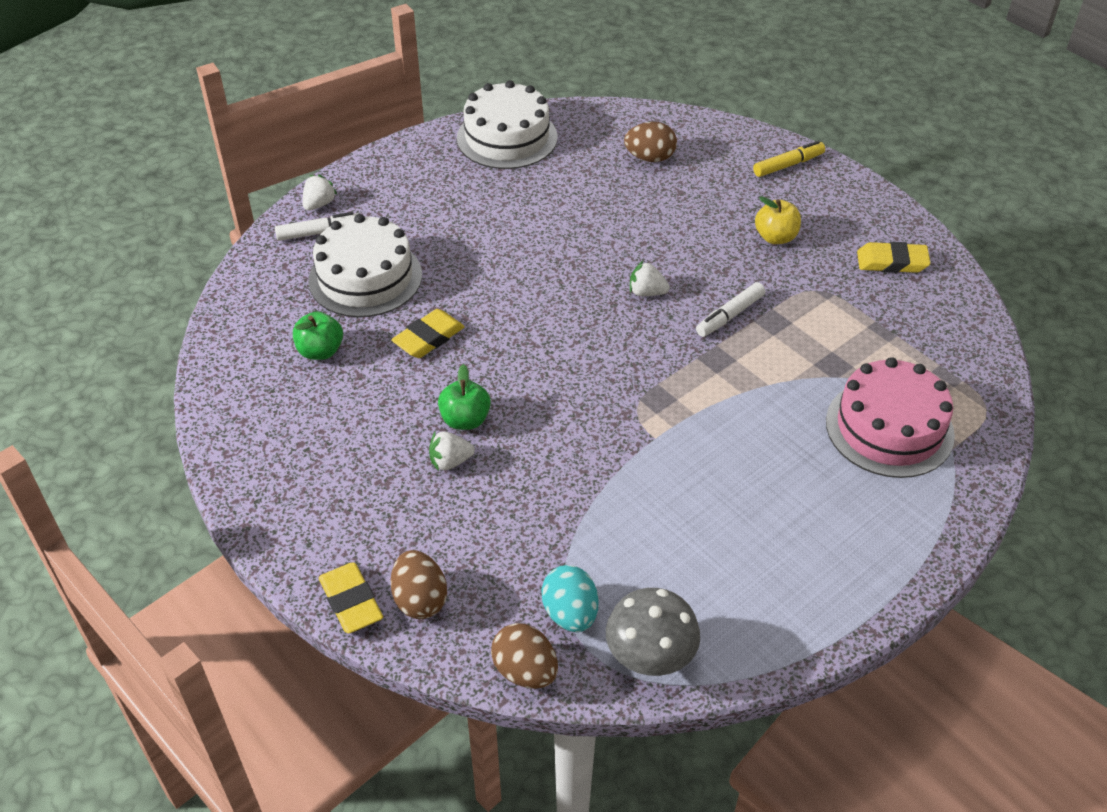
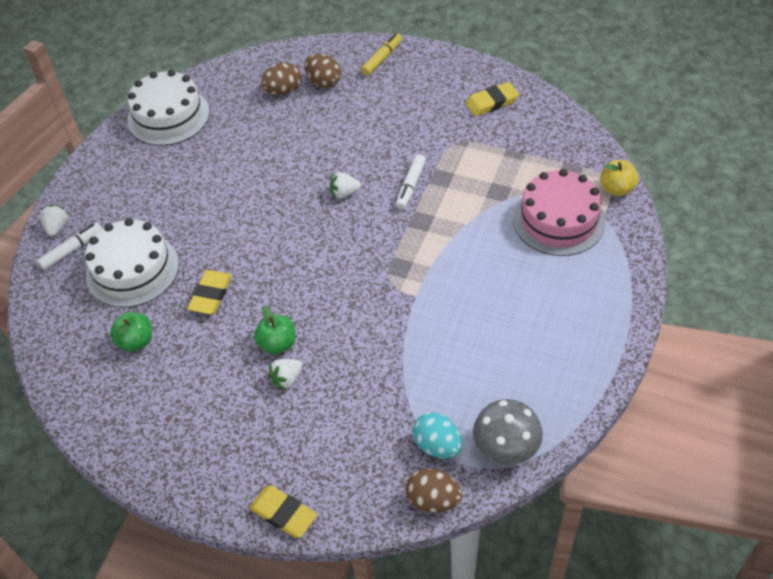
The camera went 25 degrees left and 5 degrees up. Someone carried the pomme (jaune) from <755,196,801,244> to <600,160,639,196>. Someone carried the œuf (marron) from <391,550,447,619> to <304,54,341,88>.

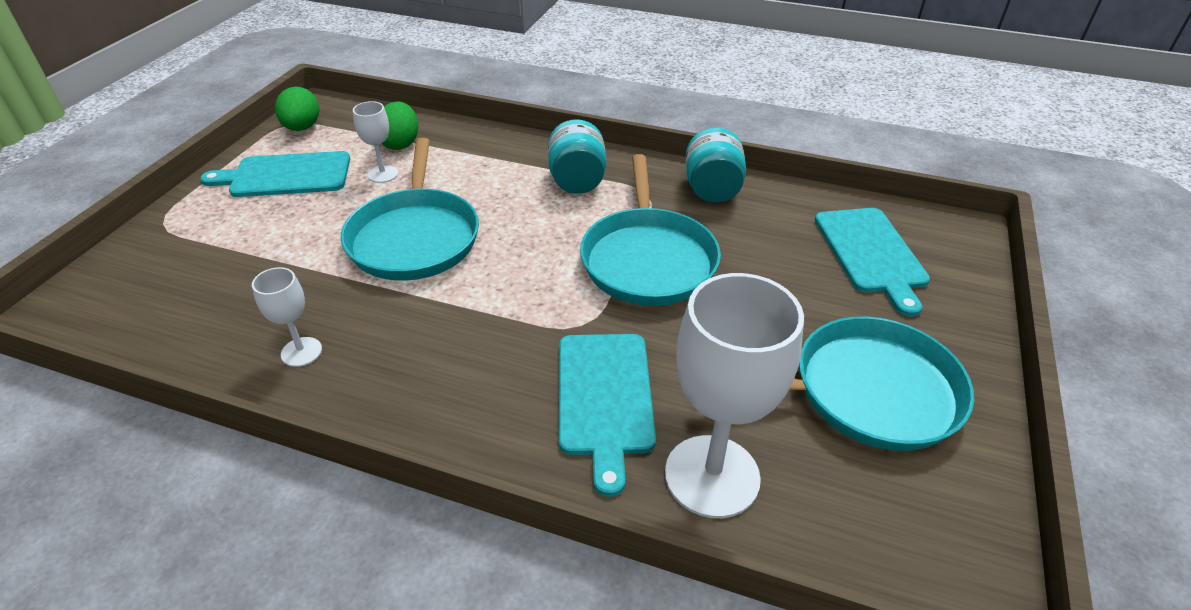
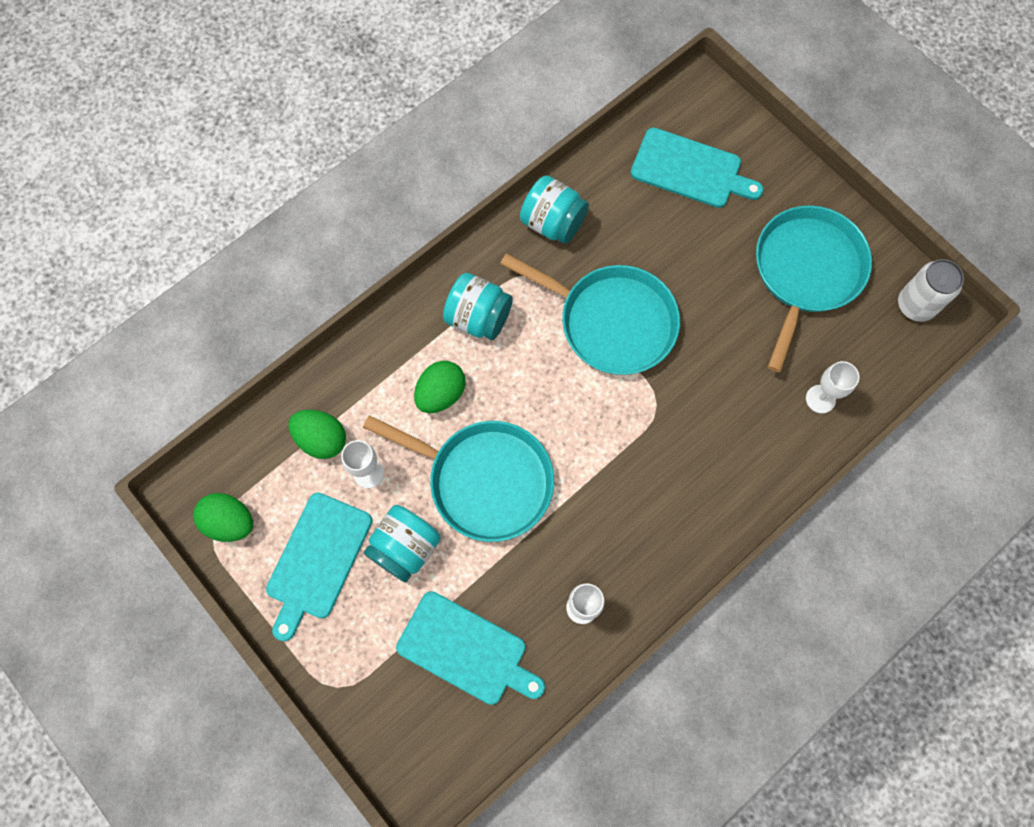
The camera went 60 degrees left and 30 degrees up. Someone scaled the verre à pied (blanc) at <665,273,804,518> by 0.48. Someone carried the planche à découper (turquoise) from <559,334,656,497> to <396,591,545,705>. Someone put down the canette (blanc) at <898,259,964,322>. Someone put down the œuf (vert) at <414,361,466,413>. Someone put down the bocal (turquoise) at <364,505,441,583>.

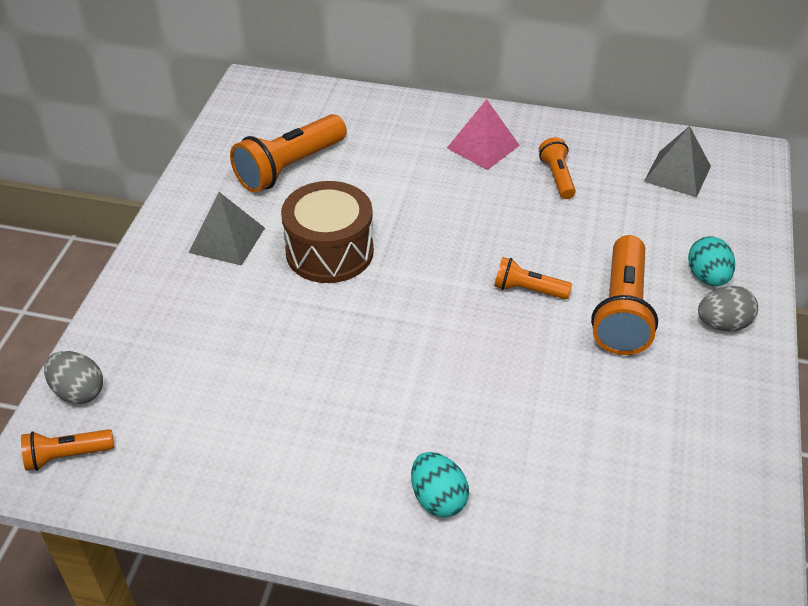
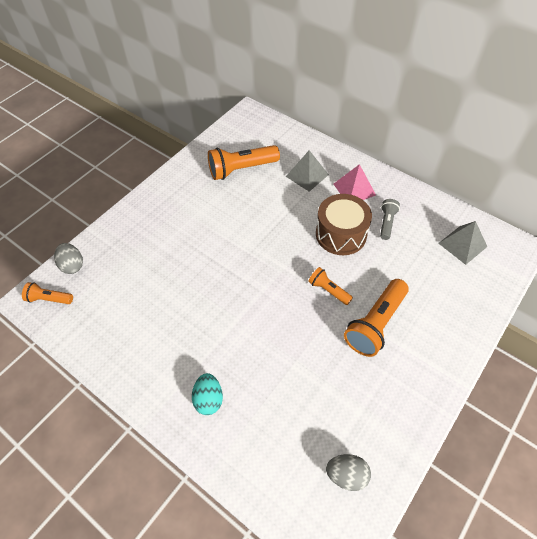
The camera went 25 degrees right and 10 degrees up. Someone repainted the lampe de poche (orange) at <539,137,576,199>, which became the lampe de poche (gris) at <380,199,400,240>. Someone carried the tambour (marron) from <281,181,374,283> to <316,194,372,255>. Someone carried the pyramide (gris) from <189,192,265,266> to <285,150,329,192>. Someone took away the œuf (turquoise) at <688,236,735,286>. Someone carried the œuf (gris) from <698,286,758,332> to <326,454,371,491>.

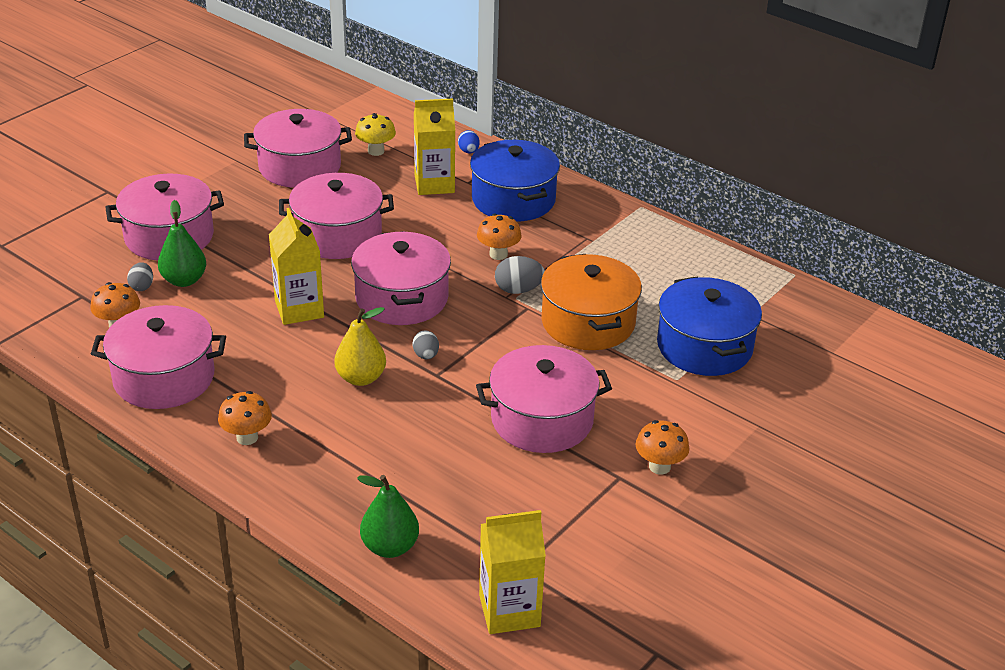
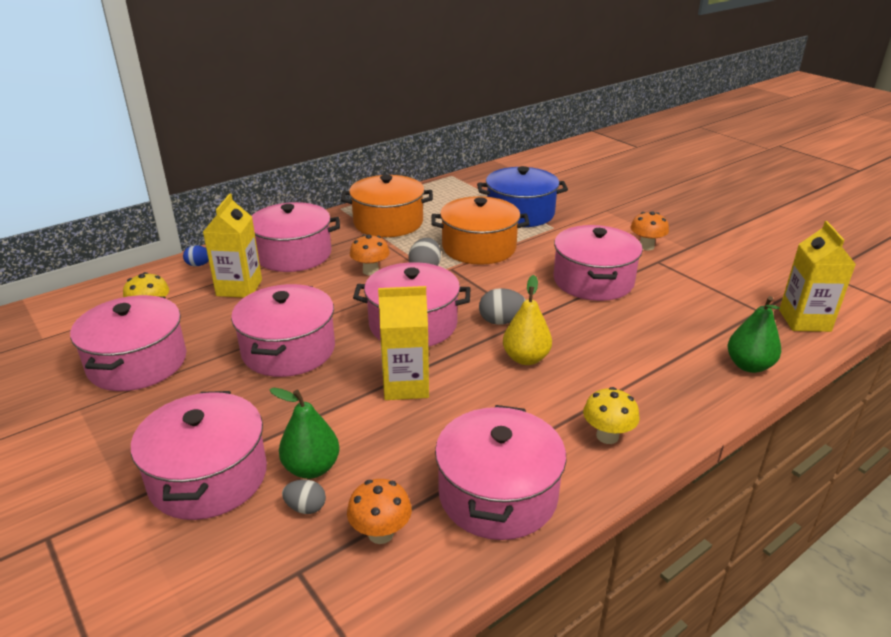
The camera went 75 degrees left and 5 degrees down. Someone repainted the marmite (bleu) at <470,140,560,222>, which became the marmite (rose) at <252,202,340,272>. Someone scaled the œuf (gris) at <412,330,439,359> by 1.51. Someone repainted the champignon (orange) at <218,391,272,445>, which became the champignon (jaune) at <583,387,640,444>. Someone put down the marmite (orange) at <341,175,433,237>.

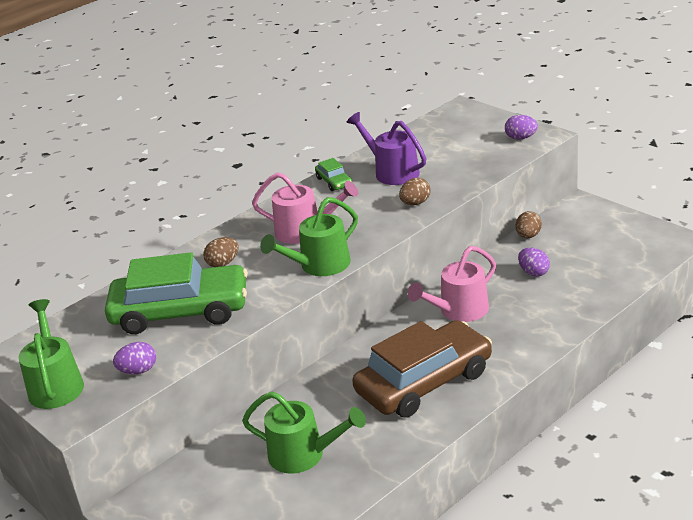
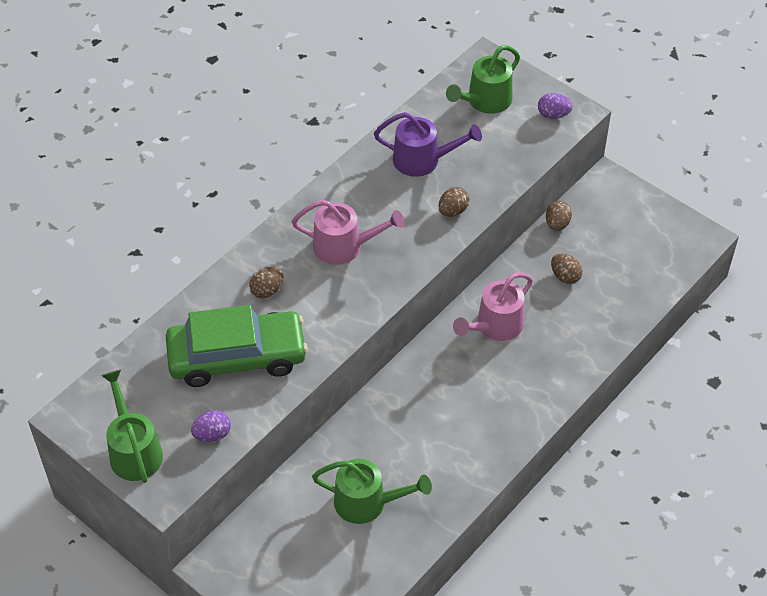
The camera went 10 degrees left and 20 degrees up. Someone rotated the arrosoir (violet) at <347,112,426,185> by 150 degrees clockwise. Someone took away the voiture (vert) at <315,158,352,191>. Someone carried the arrosoir (vert) from <260,197,358,276> to <446,45,520,114>. Someone repainted the œuf (violet) at <518,248,550,277>, which became the œuf (marron) at <551,254,582,284>. Someone took away the voiture (marron) at <352,320,492,418>.

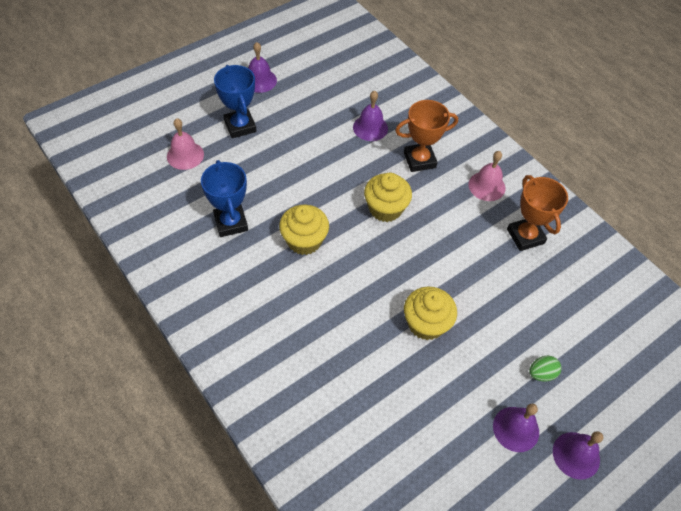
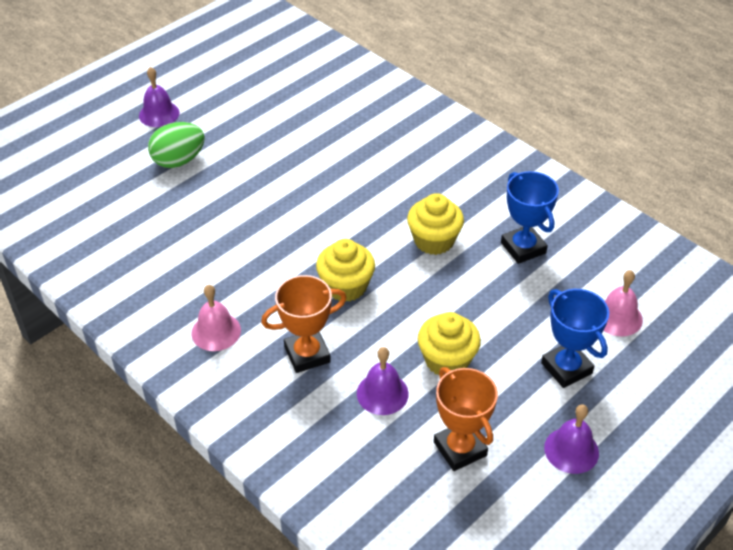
The camera went 175 degrees right and 10 degrees down. Someone carried the trophée (orange) from <507,175,568,251> to <434,367,498,471>. Someone carried the muffin (jaune) from <404,286,457,340> to <418,312,481,375>. Someone scaled the œuf (vert) at <529,356,562,382> by 1.81. Someone took away the cloche (violet) at <493,404,539,452>.

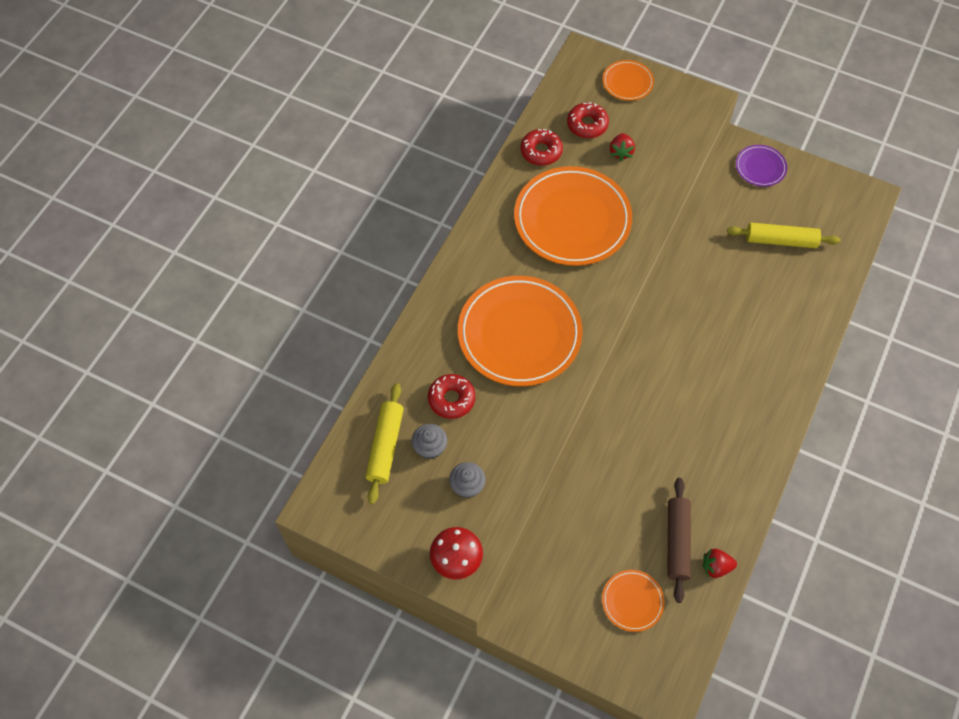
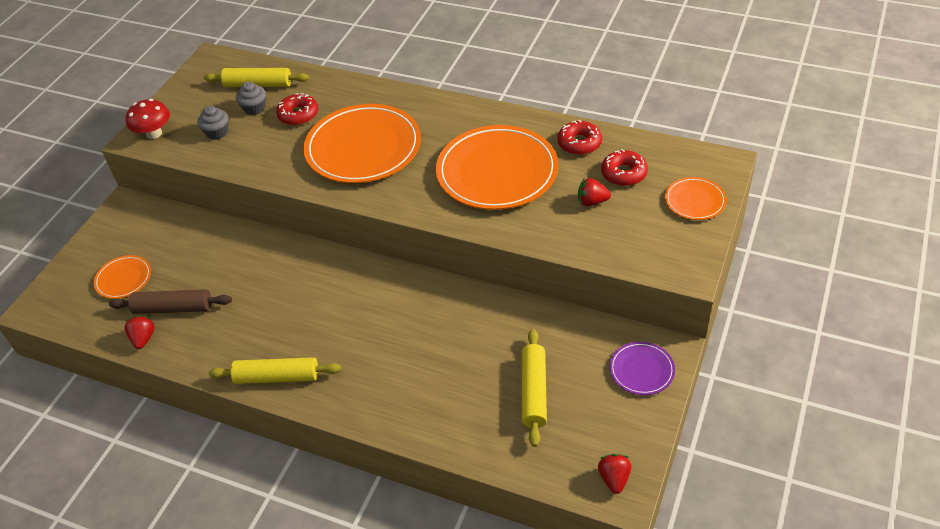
The camera went 90 degrees right and 15 degrees down. Someone put down the rouleau à pâtisserie (jaune) at <209,357,341,384>. Someone put down the fraise (rouge) at <598,454,631,494>.

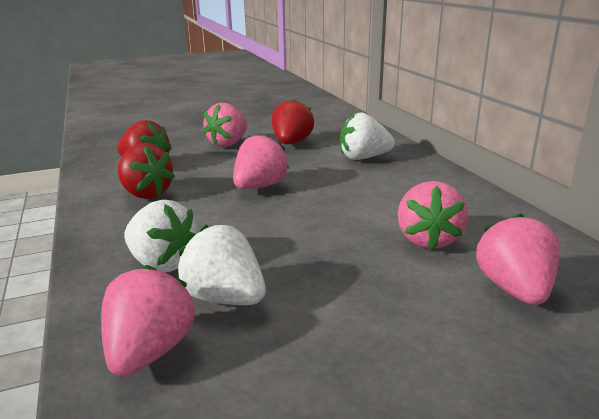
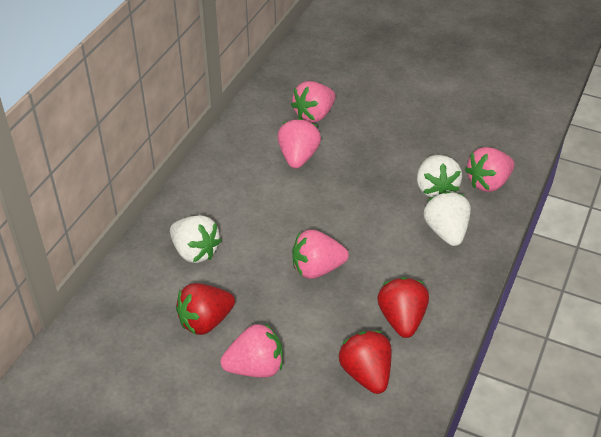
The camera went 135 degrees left and 20 degrees up. Someone rotated the fraise (rose) at <398,181,468,250> by 45 degrees counterclockwise.

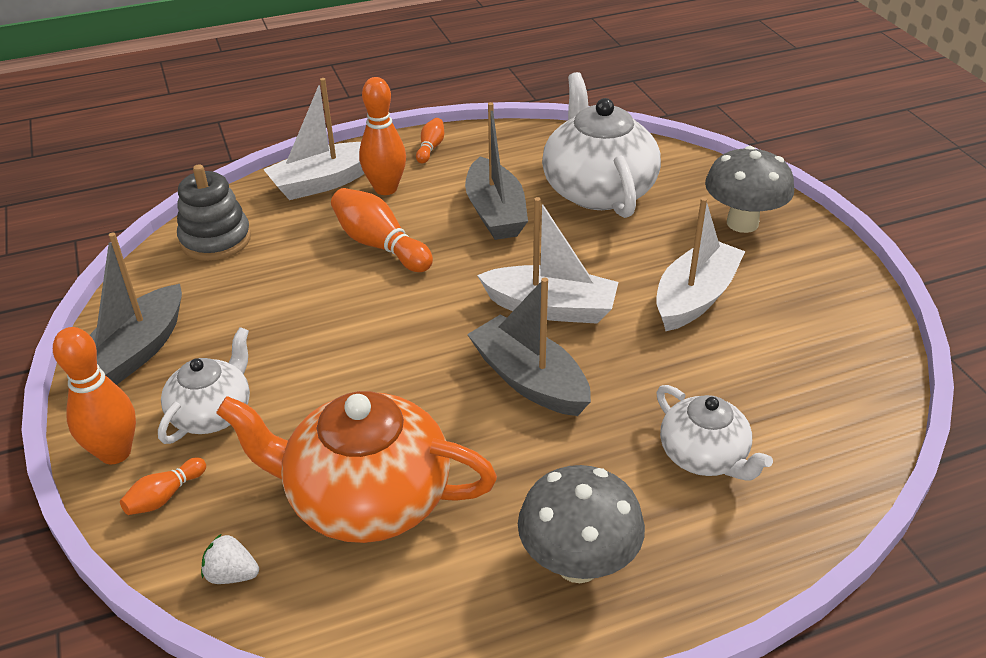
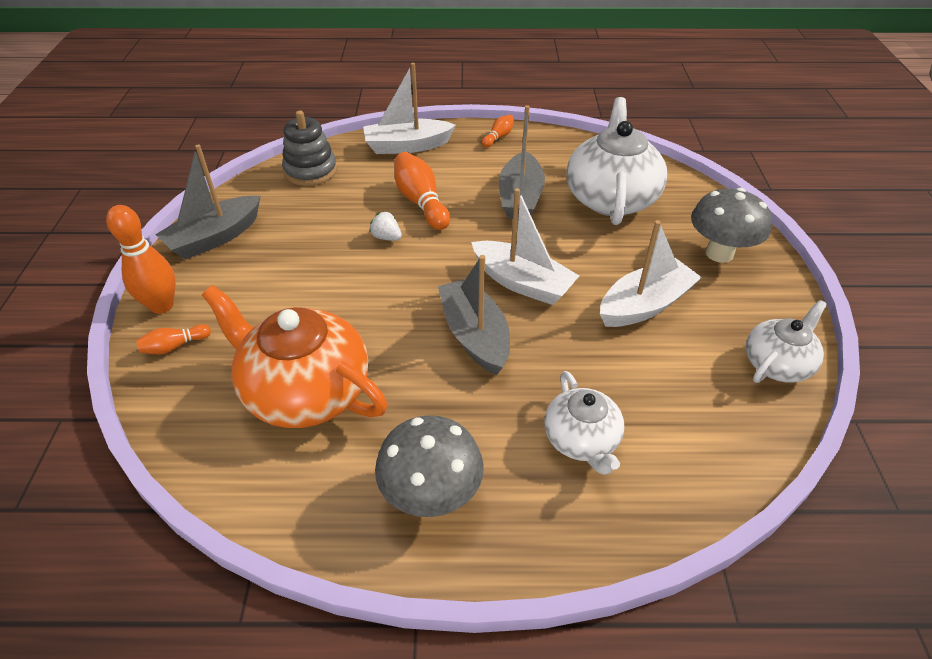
The camera went 20 degrees right and 5 degrees up. Someone took away the quille (orange) at <359,77,406,195>. Someone carried the théière (blanc) from <158,327,250,444> to <746,300,827,383>. Someone carried the fraise (blanc) from <201,534,259,584> to <369,211,402,241>.

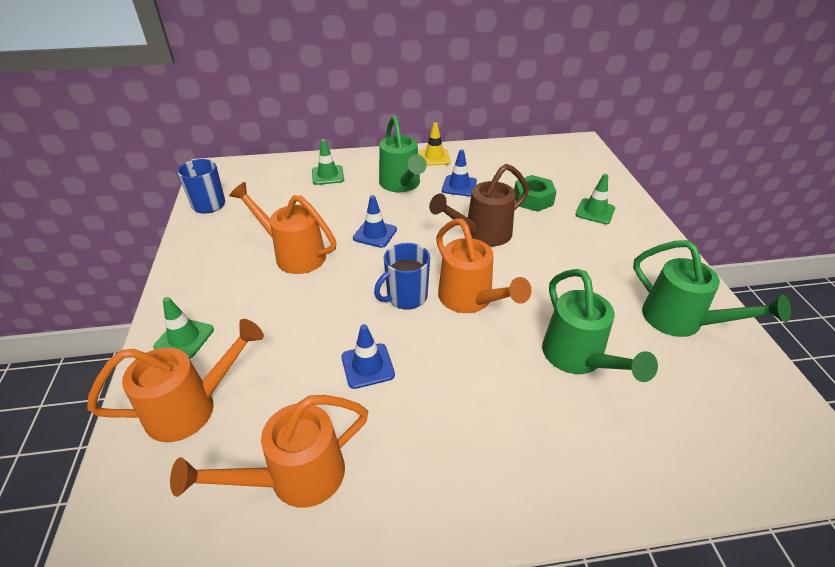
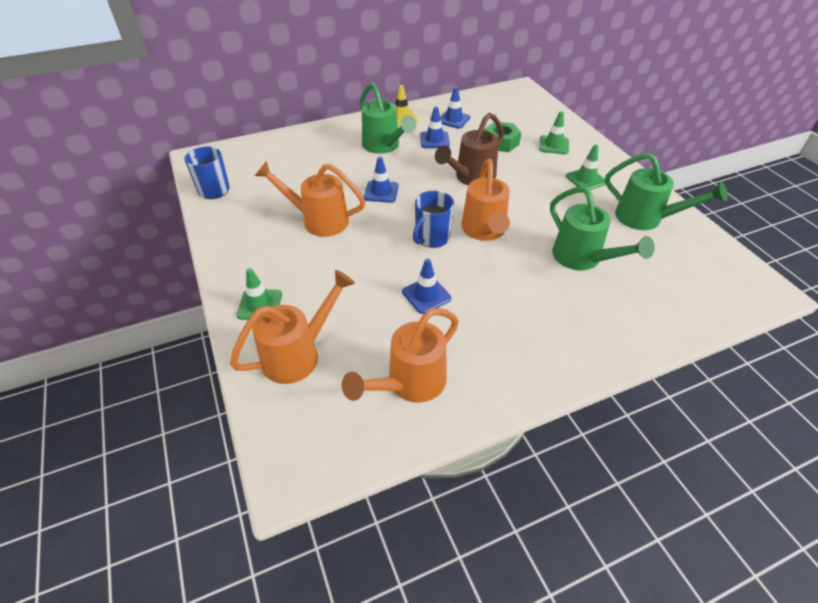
The camera went 15 degrees left and 5 degrees up. Someone carried the cône de chantier (vert) from <312,139,344,185> to <566,144,606,190>. Someone rotated the arrosoir (orange) at <436,219,531,313> by 45 degrees clockwise. Someone put down the cône de chantier (bleu) at <440,87,470,129>.

